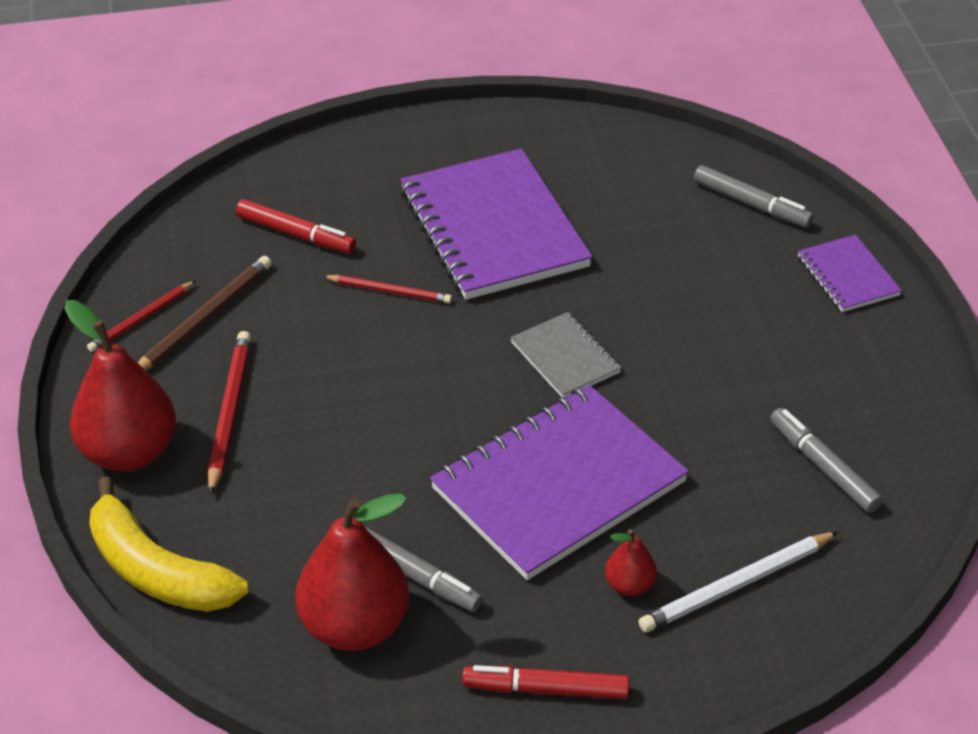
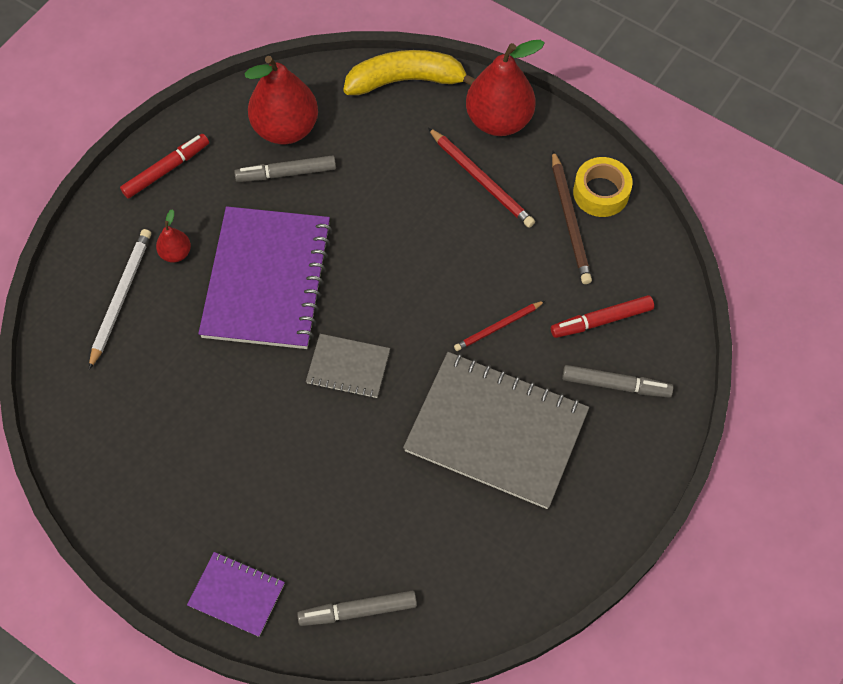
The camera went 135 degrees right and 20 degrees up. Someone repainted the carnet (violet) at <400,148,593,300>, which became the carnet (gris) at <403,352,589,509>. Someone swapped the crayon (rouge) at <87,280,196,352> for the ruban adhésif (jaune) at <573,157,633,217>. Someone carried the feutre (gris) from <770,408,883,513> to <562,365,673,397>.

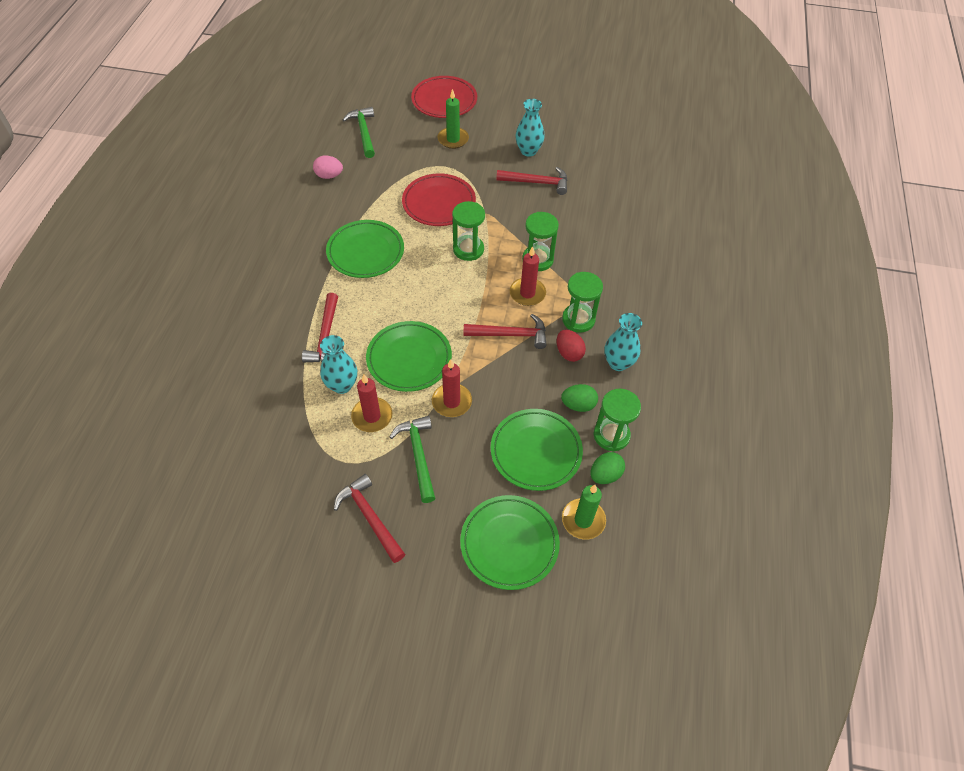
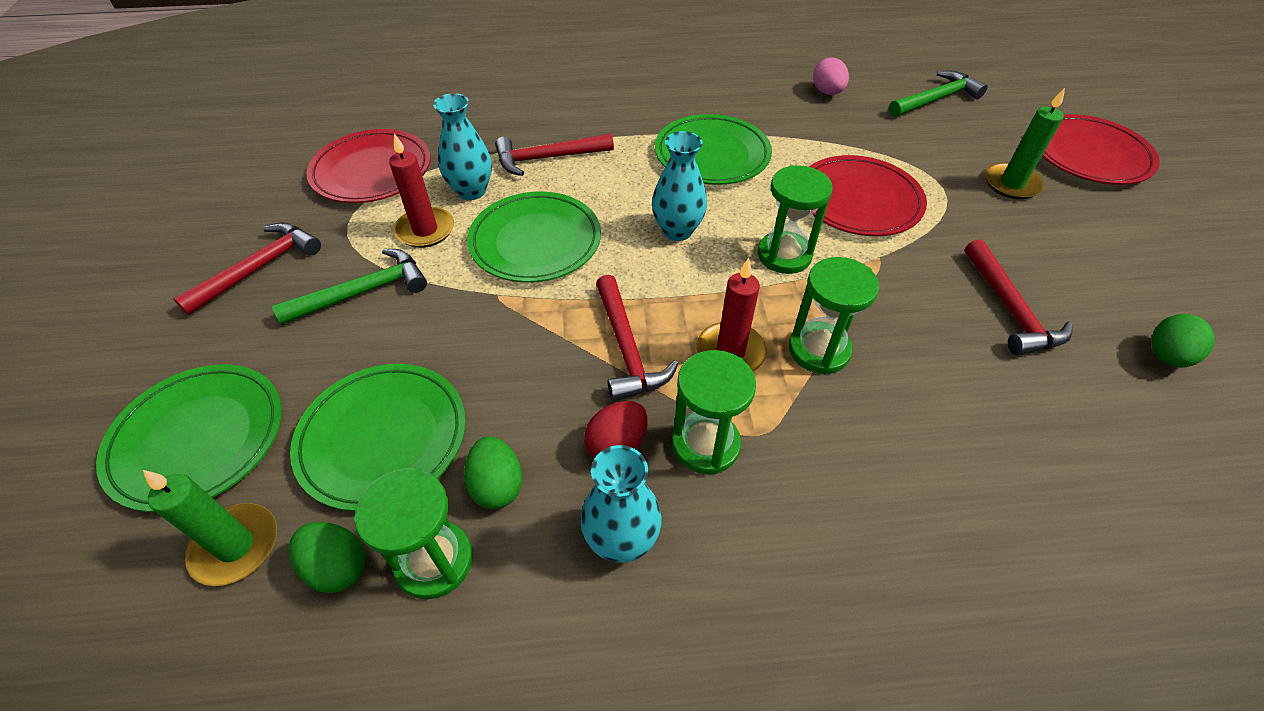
The camera went 75 degrees right and 5 degrees down. Someone carried the vase (turquoise) from <515,99,545,157> to <652,131,707,241>. Someone took away the bougie (rouge) at <432,359,472,417>. Someone put down the assiette (rouge) at <306,129,430,203>. Someone put down the œuf (vert) at <1152,314,1215,368>.

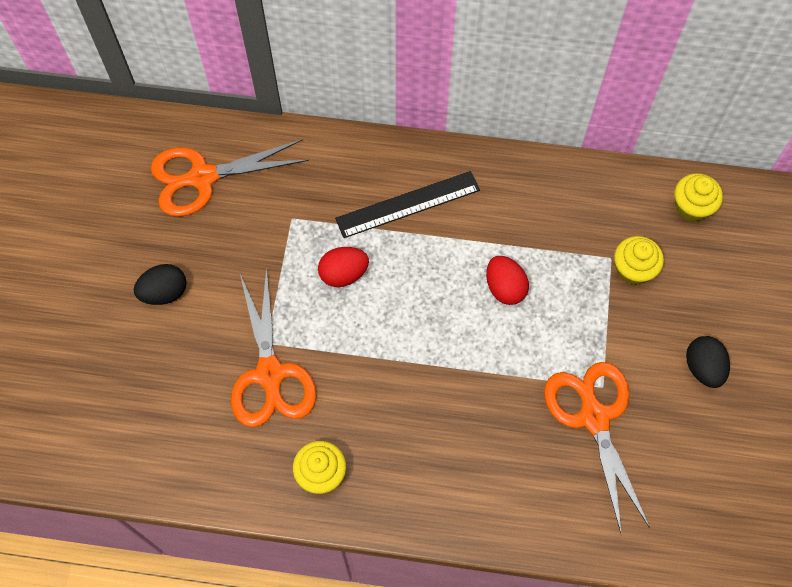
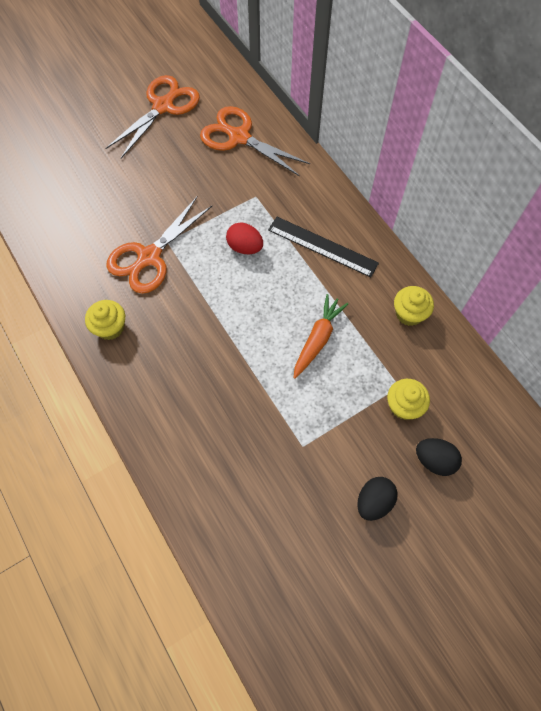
The camera went 50 degrees right and 0 degrees up. Someone carried the muffin (jaune) from <675,173,723,222> to <394,286,434,326>. Someone swapped the œuf (rouge) at <486,256,529,305> for the carotte (orange) at <293,294,348,379>. Someone carried the œuf (noir) from <134,264,187,305> to <416,438,462,476>. Someone carried the ciseaux (orange) from <544,362,650,535> to <105,75,200,158>.

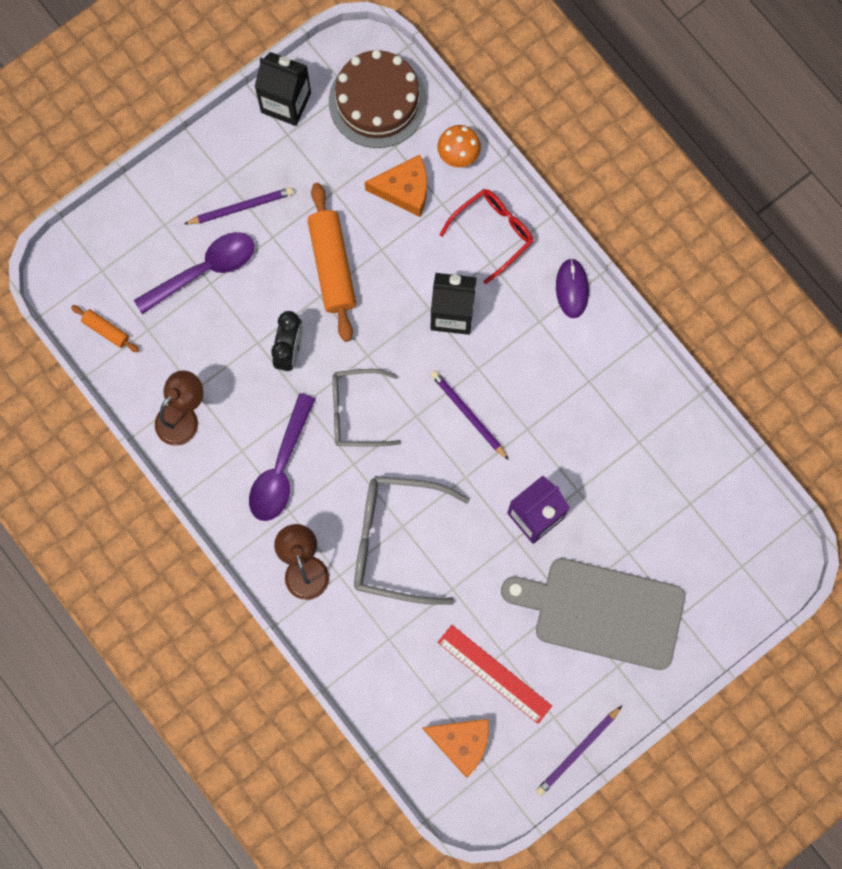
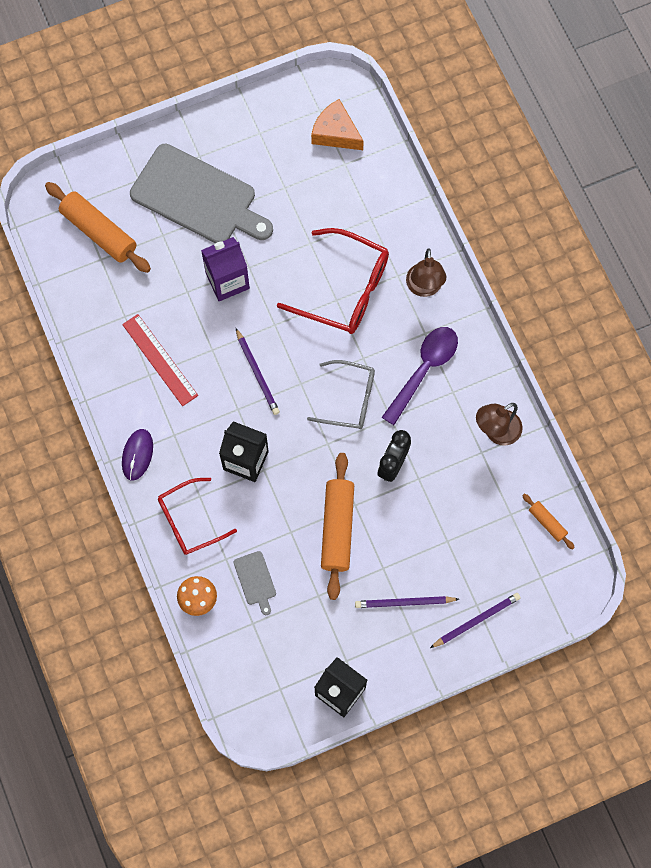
The camera went 165 degrees left and 5 degrees down. Someone took away the gâteau (marron) at <329,50,427,148>. Someone swapped the fromage (orange) at <365,154,427,217> for the planche à découper (gris) at <234,551,276,615>. Someone took away the cuillère (violet) at <134,232,254,314>. Someone repainted the lunettes (gris) at <354,476,470,605>, which became the lunettes (rouge) at <277,228,389,334>. Someone carried the règle (rouge) from <437,625,552,724> to <122,314,198,406>. Someone carried the crayon (violet) from <536,706,622,796> to <430,593,521,648>. Someone put down the rouleau à pâtisserie (orange) at <45,182,151,273>.

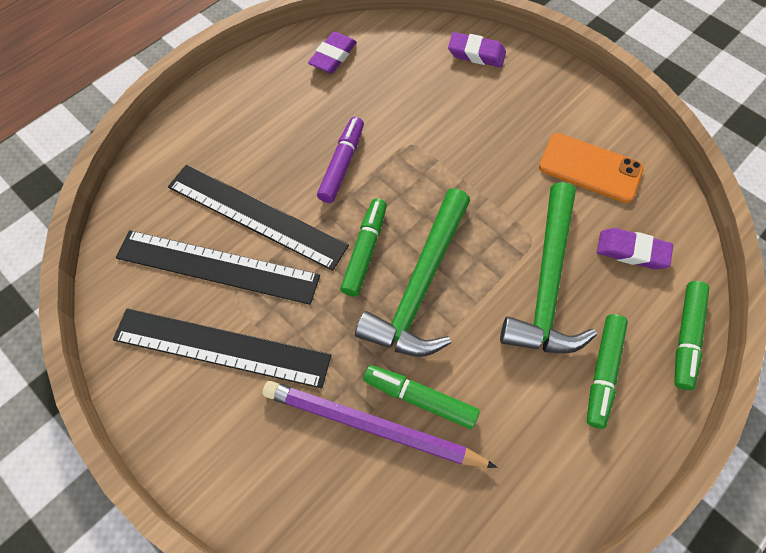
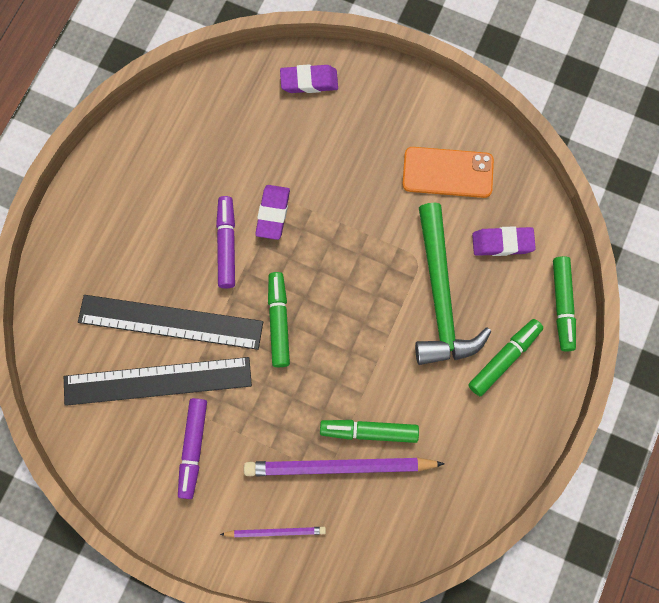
The camera went 20 degrees left and 10 degrees up. Someone carried the gomme (violet) from <308,31,357,73> to <255,185,290,240>. Someone took away the marteau (vert) at <355,188,470,356>. Someone swapped the règle (noir) at <113,308,331,388> for the feutre (violet) at <178,398,207,499>. Someone rotated the feutre (vert) at <587,314,628,429> by 135 degrees counterclockwise. Someone put down the crayon (violet) at <220,527,326,538>.

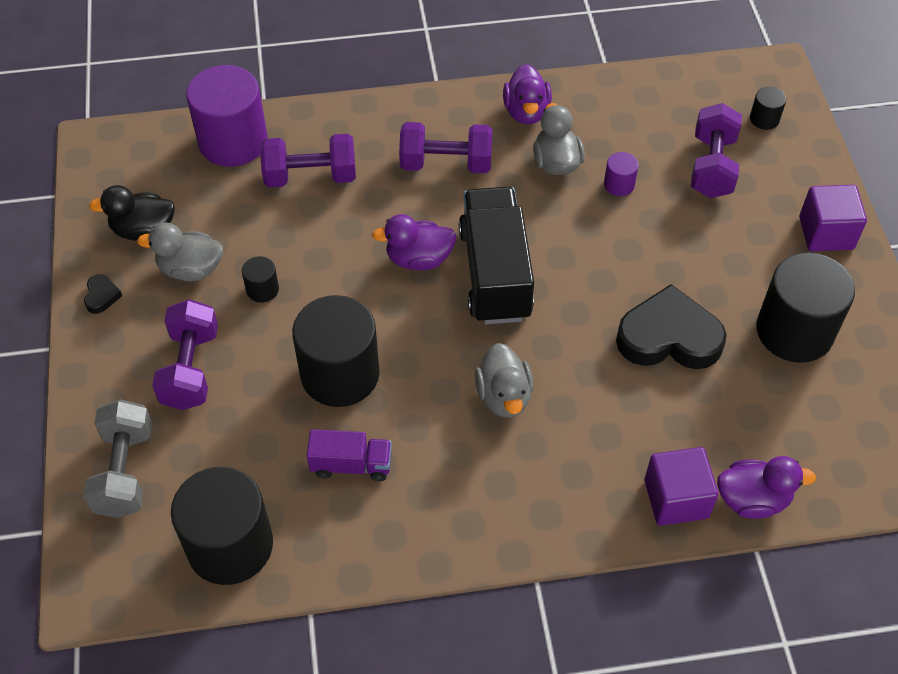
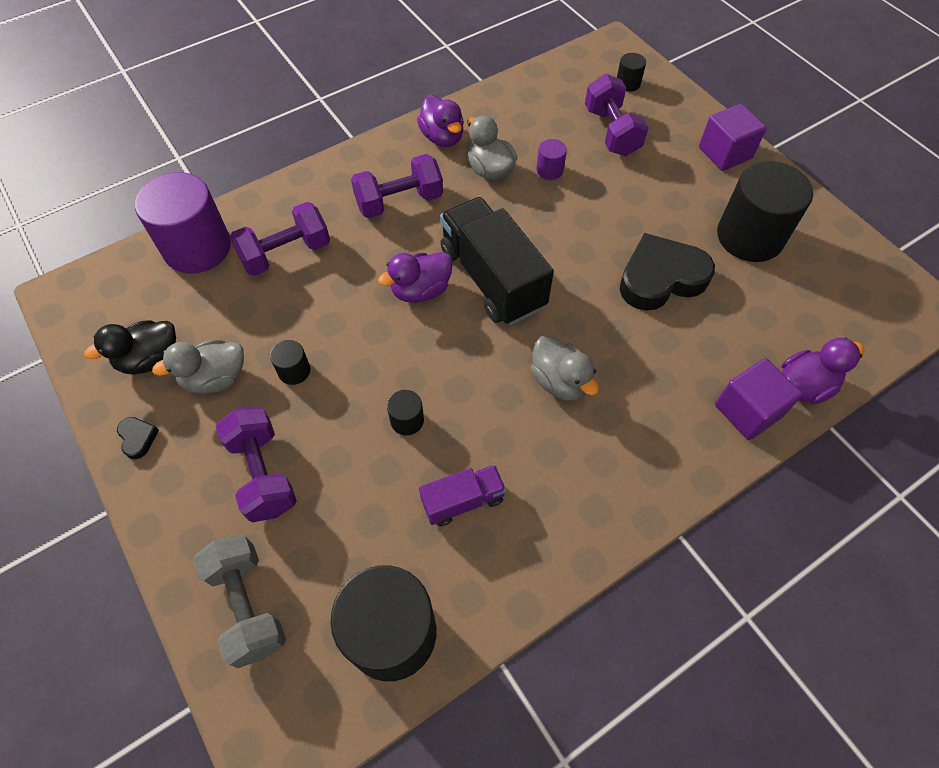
The camera went 25 degrees left and 5 degrees up. Someone scaled the cylindre (noir) at <292,295,380,407> by 0.43.

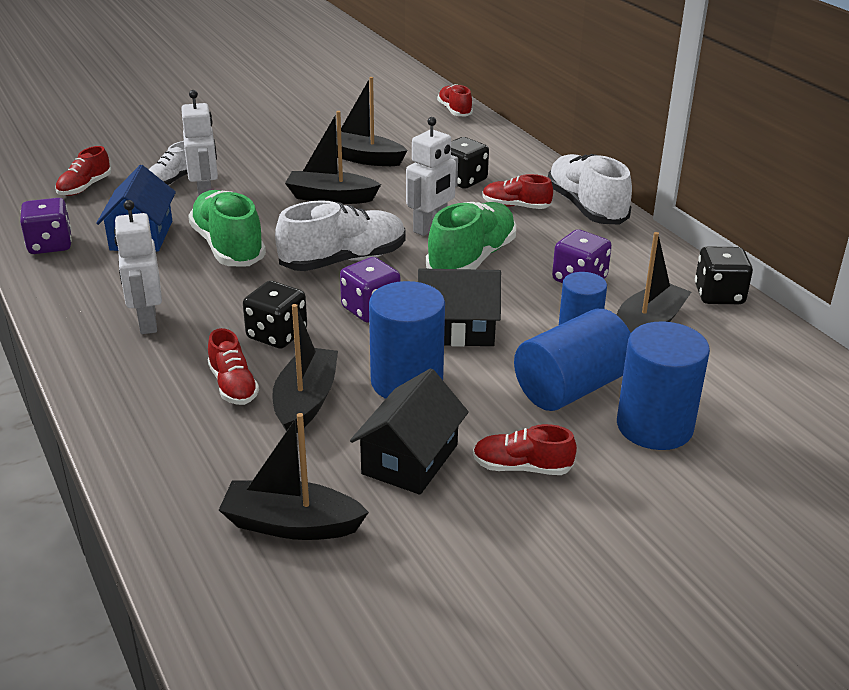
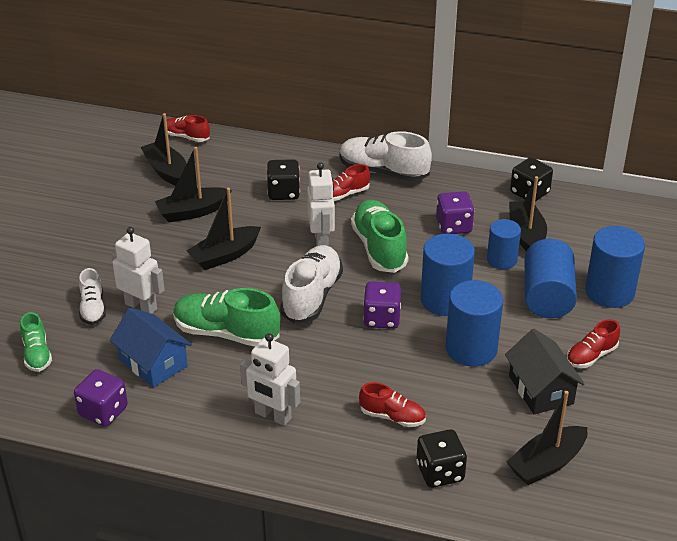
The camera went 45 degrees left and 5 degrees up. Someone repainted the chaussure (rouge) at <55,146,111,196>, which became the chaussure (vert) at <20,312,52,372>. Someone swapped the maison (noir) at <418,268,501,347> for the cylindre (bleu) at <421,233,475,316>. Someone carried the dé (noir) from <243,281,307,349> to <416,429,467,488>. Someone carried the bateau (noir) from <272,304,338,433> to <140,113,186,186>.

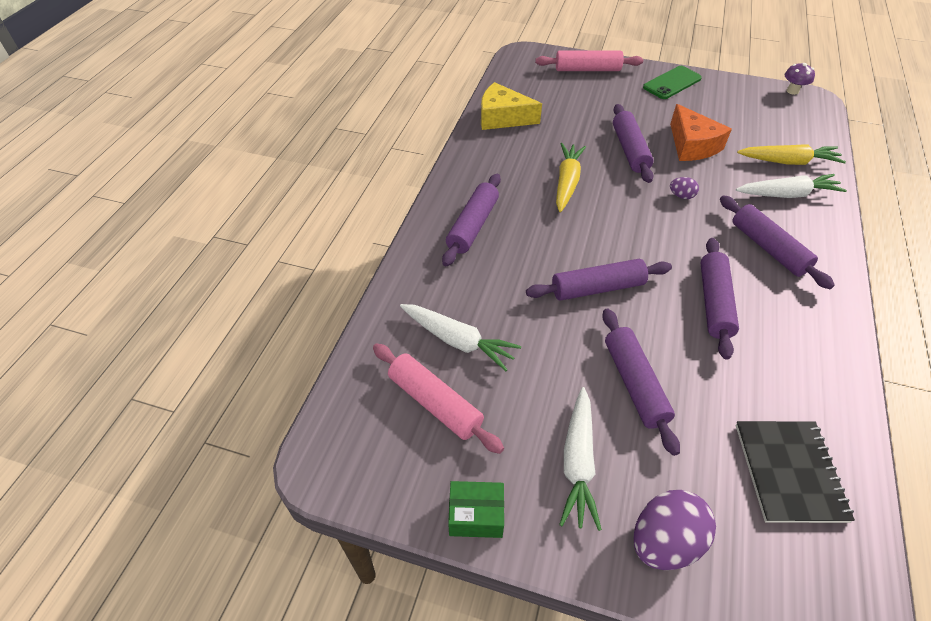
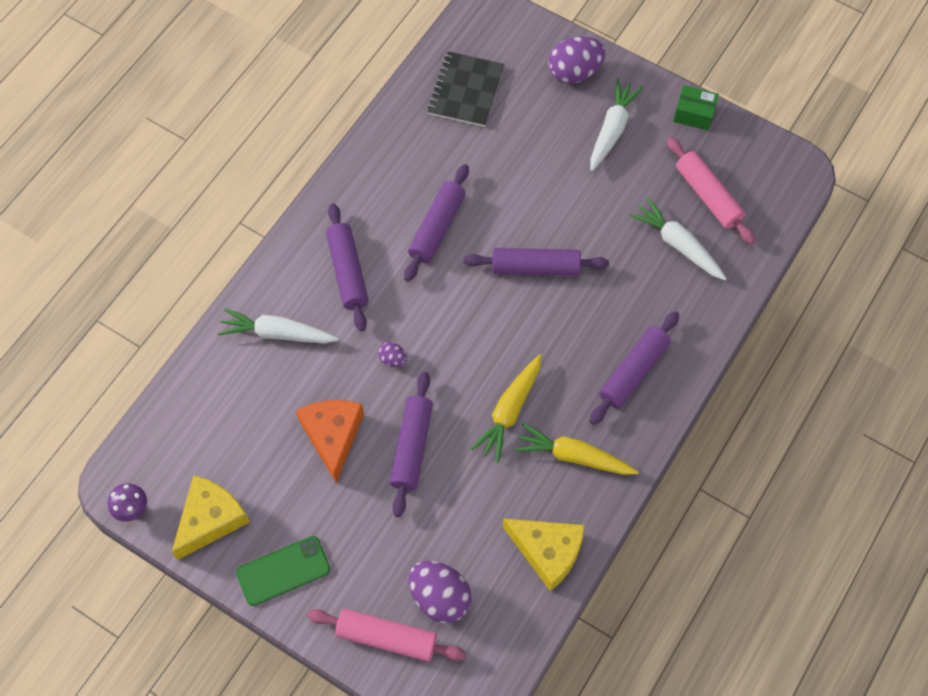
The camera went 165 degrees left and 15 degrees up. Someone carried the carotte (jaune) from <737,144,846,165> to <514,423,639,475>. Someone took away the rouleau à pâtisserie (violet) at <602,309,680,456>. Someone put down the fromage (jaune) at <172,475,250,560>. Someone put down the œuf (violet) at <408,561,472,623>.

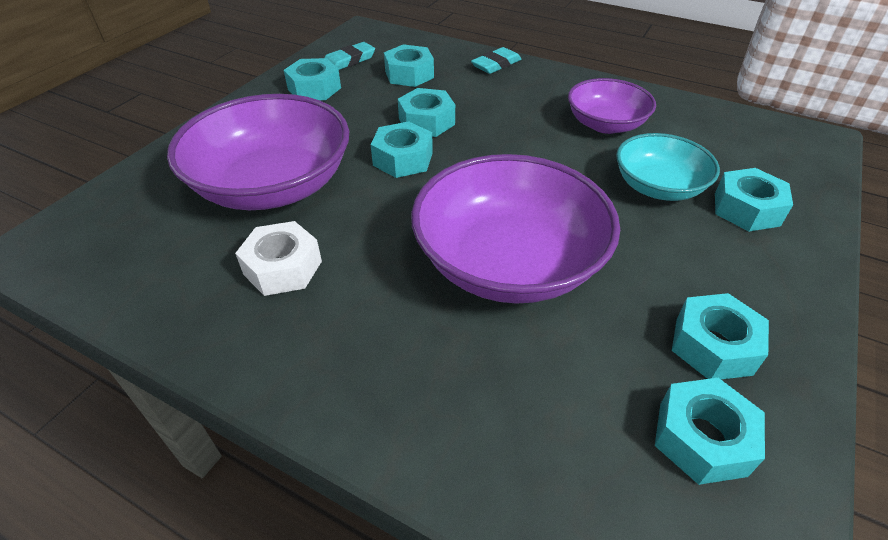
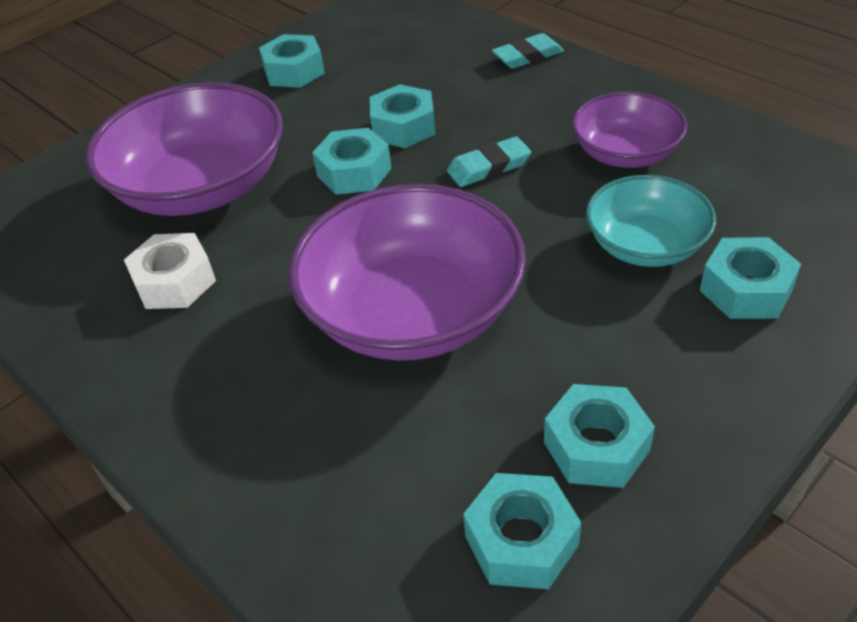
The camera went 20 degrees right and 0 degrees up. Someone carried the gomme (turquoise) from <324,42,375,70> to <447,136,531,187>. Someone took away the écrou (turquoise) at <384,44,434,87>.

